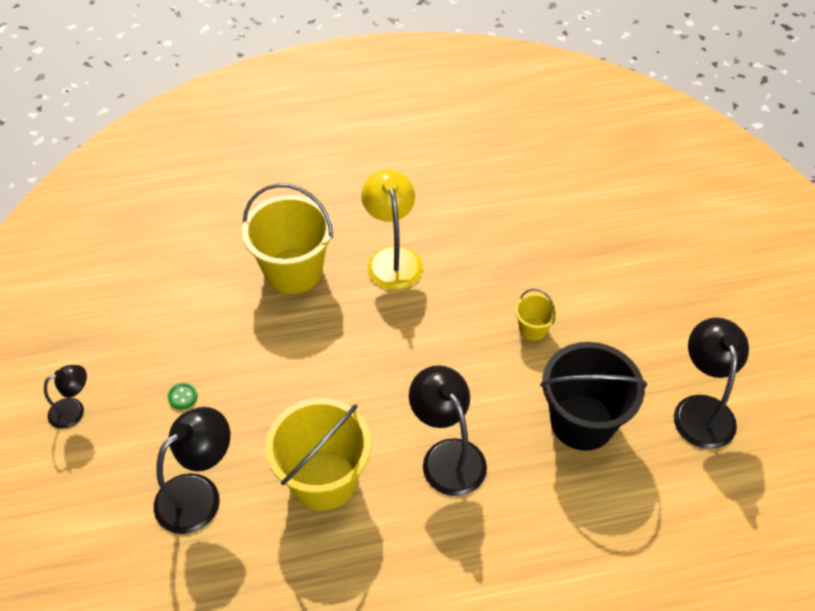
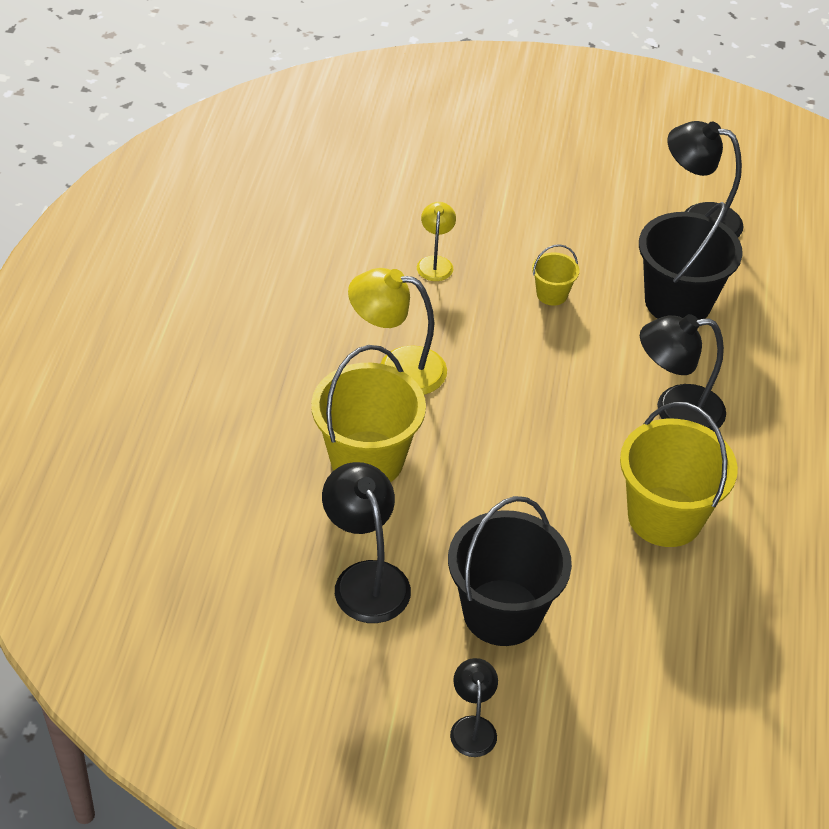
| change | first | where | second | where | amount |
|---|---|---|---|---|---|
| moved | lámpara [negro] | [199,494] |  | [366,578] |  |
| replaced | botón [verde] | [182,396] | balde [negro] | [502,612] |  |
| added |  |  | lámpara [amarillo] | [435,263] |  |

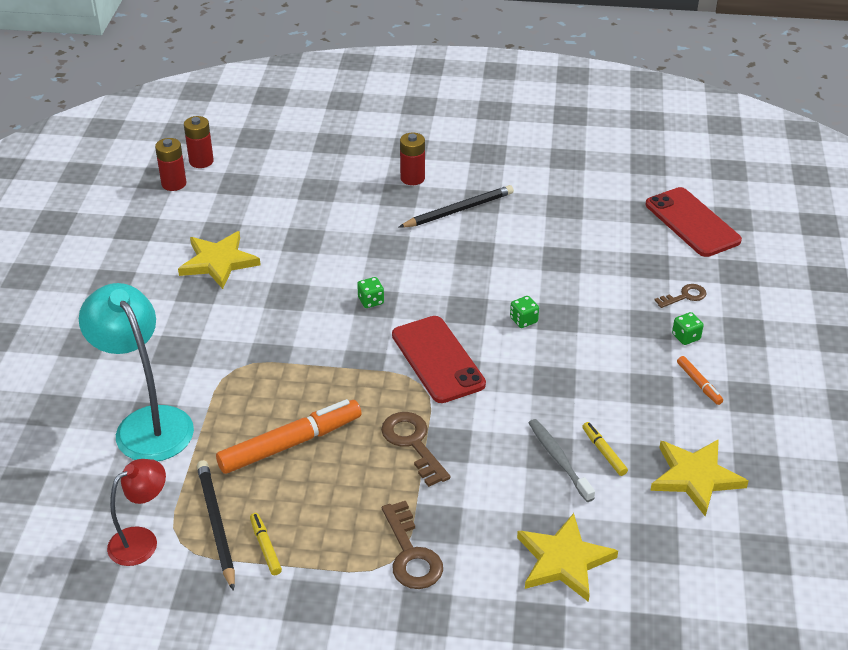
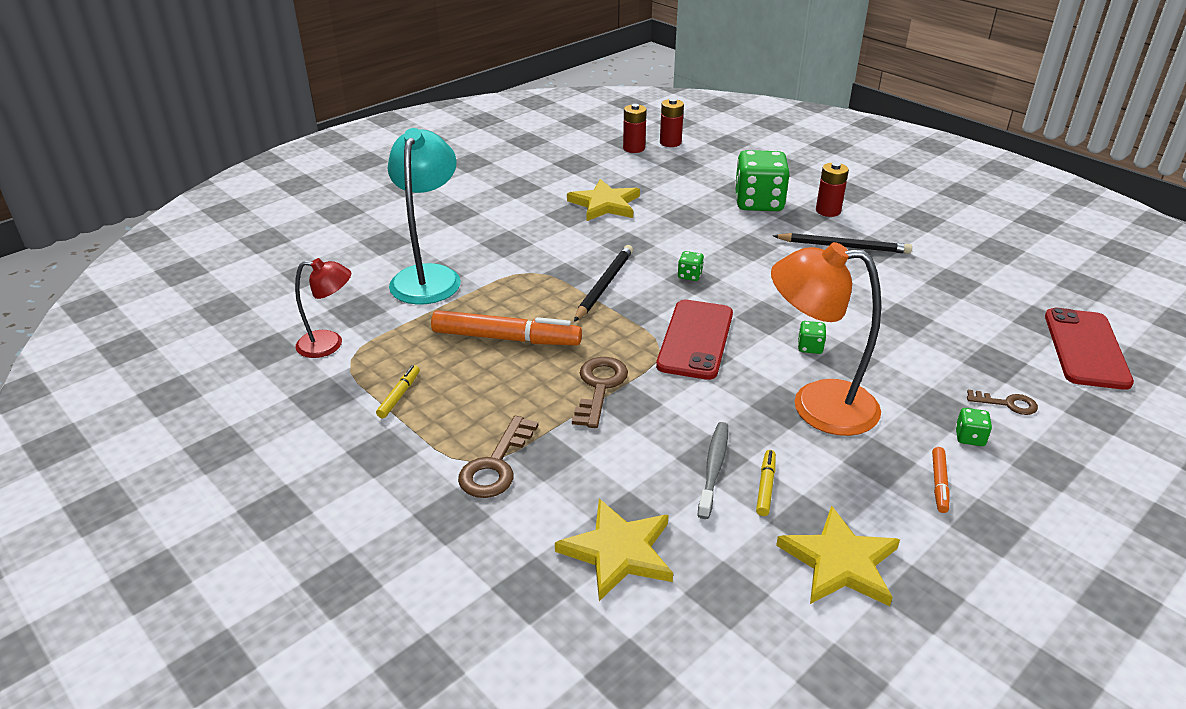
| change | first | where | second | where | amount |
|---|---|---|---|---|---|
| moved | lápiz [negro] | [216,525] |  | [604,285] |  |
| added |  |  | dado [verde] | [758,203] |  |
| added |  |  | lámpara [naranja] | [817,405] |  |

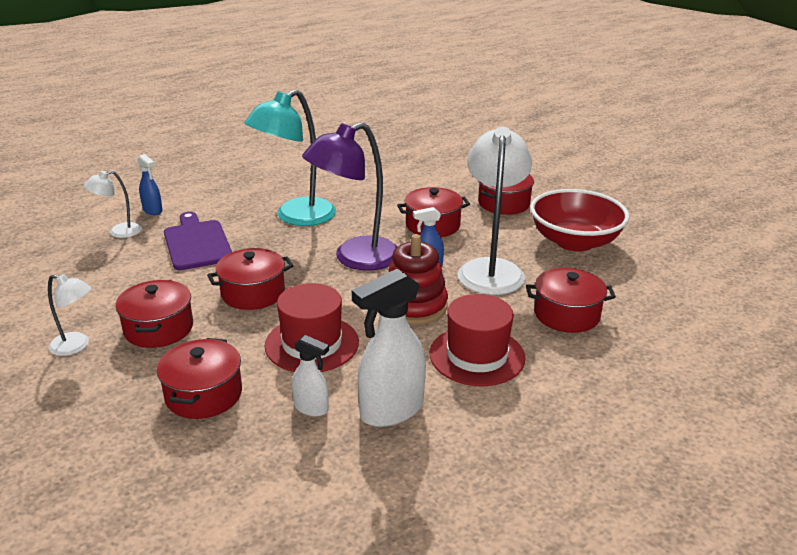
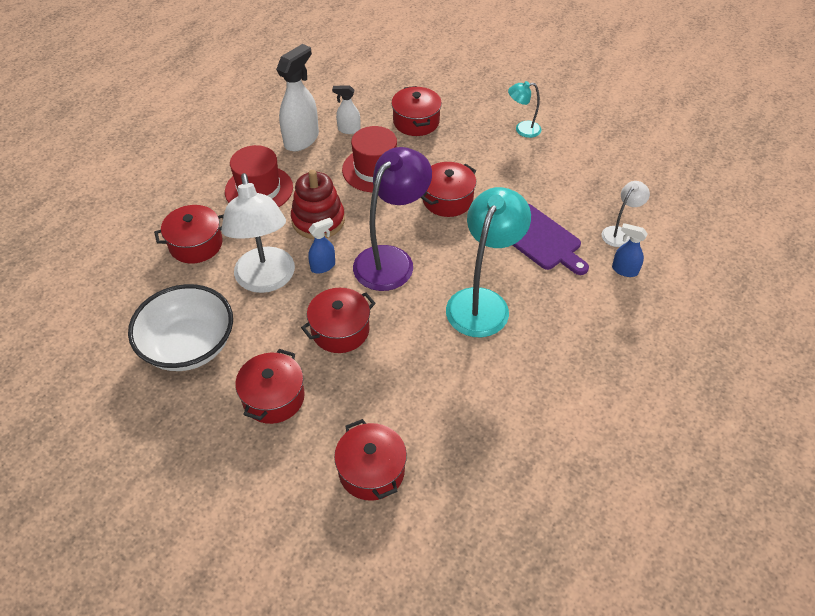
| change | first | where | second | where | amount |
|---|---|---|---|---|---|
| recoloured | lámpara [blanco] | [76,346] | lámpara [turquesa] | [522,129] |  |
| moved | olla [rojo] | [158,328] |  | [371,470] |  |
| recoloured | cuenco [rojo] | [574,242] | cuenco [blanco] | [189,346] |  |

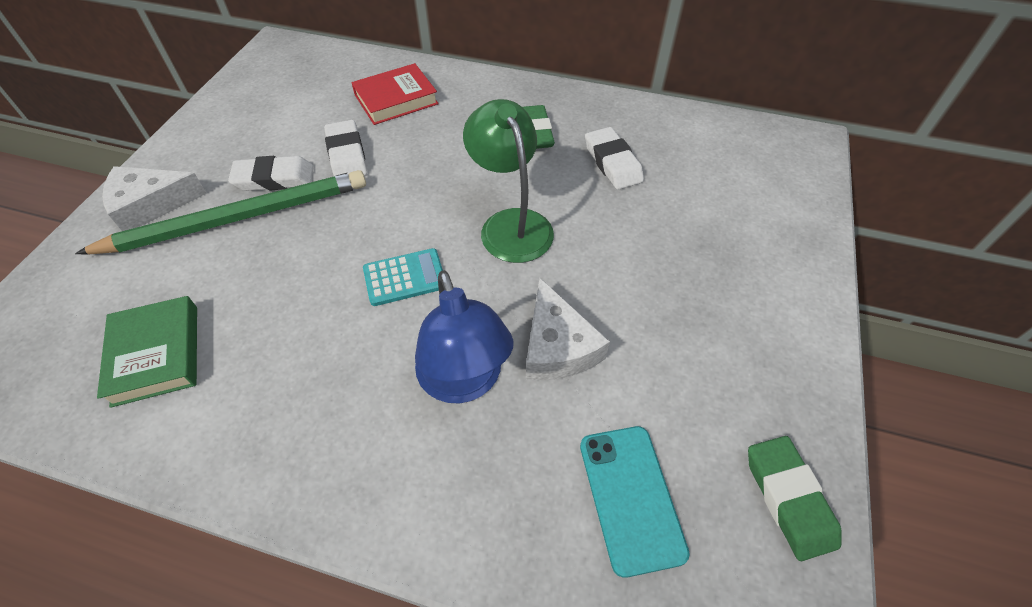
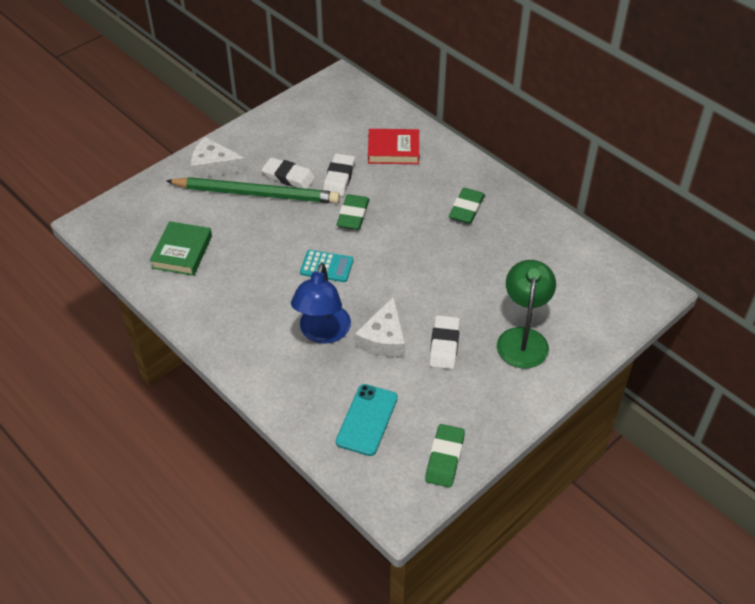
| change | first | where | second | where | amount |
|---|---|---|---|---|---|
| moved | lámpara [verde] | [511,224] |  | [523,338] |  |
| moved | goma de borrar [blanco] | [612,163] |  | [444,345] |  |
| added |  |  | goma de borrar [verde] | [353,215] |  |

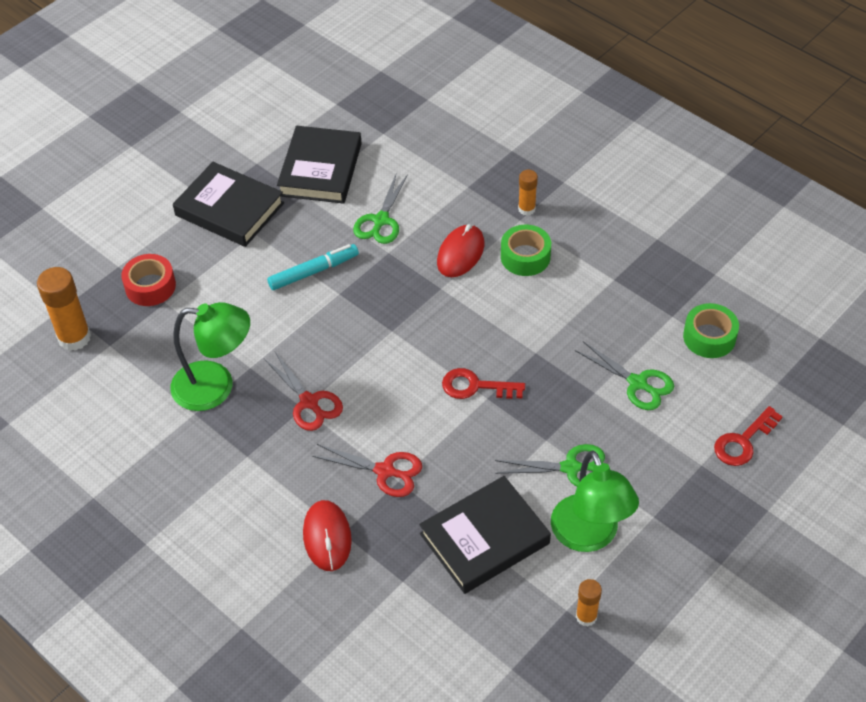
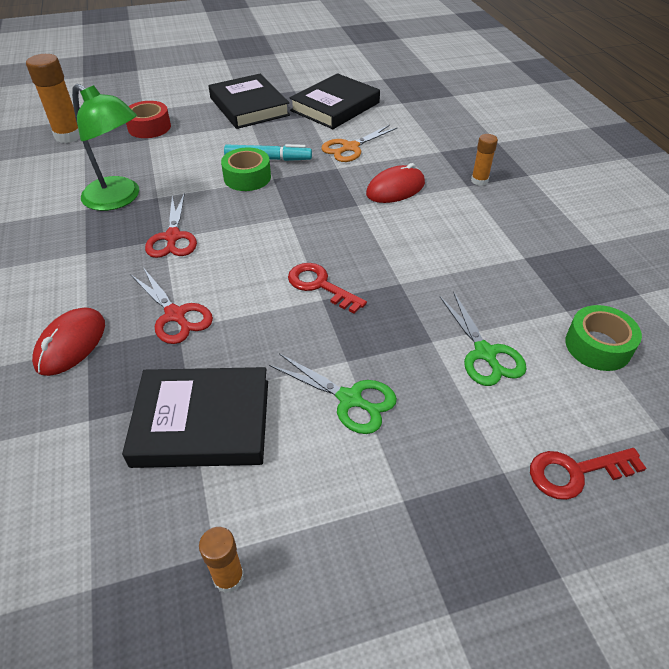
| change | first | where | second | where | amount |
|---|---|---|---|---|---|
| recoloured | tijeras [verde] | [381,220] | tijeras [naranja] | [350,148] |  |
| moved | cinta adhesiva [verde] | [525,257] |  | [247,177] |  |
| removed | lámpara [verde] | [589,536] |  |  |  |

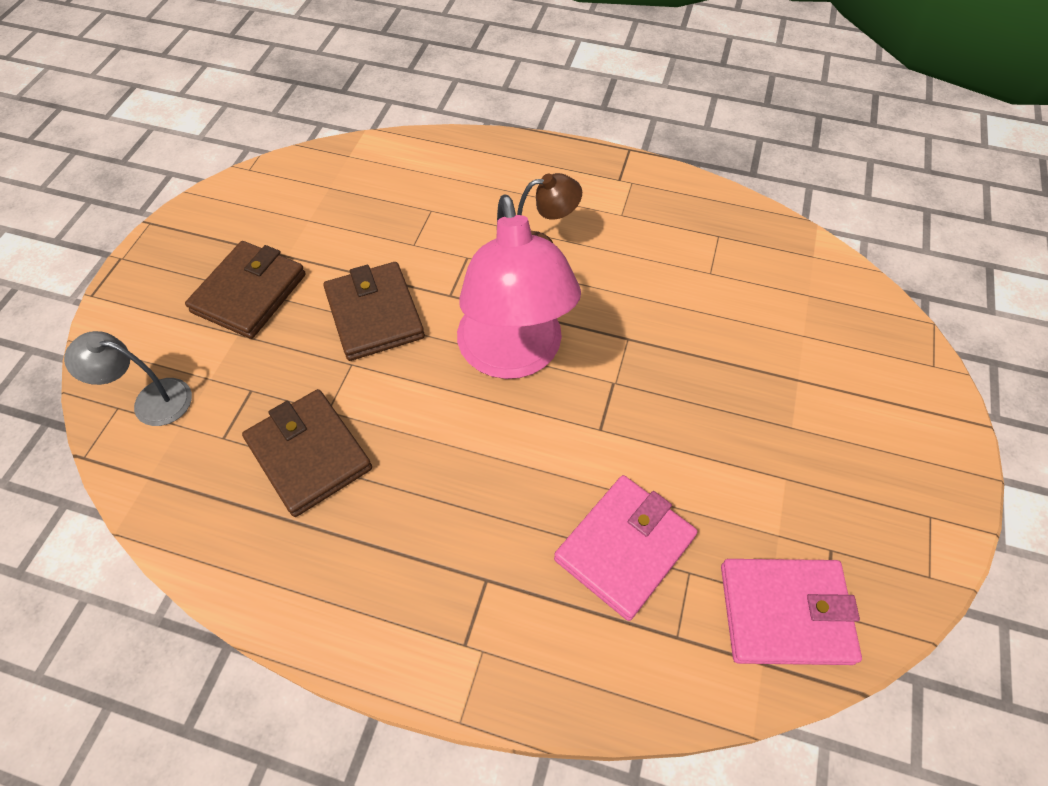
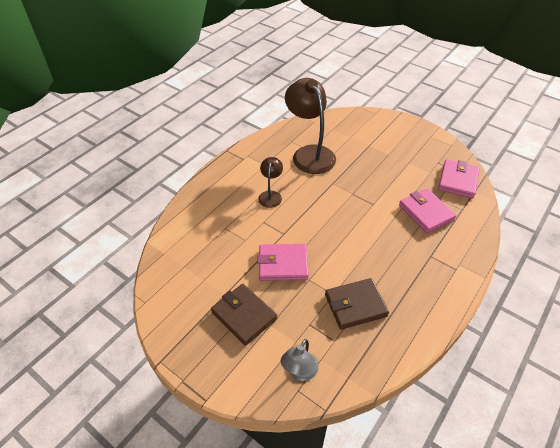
| change | first | where | second | where | amount |
|---|---|---|---|---|---|
| recoloured | cartera [marrón] | [374,314] | cartera [rosa] | [283,264] |  |
| removed | lámpara [rosa] | [513,356] |  |  |  |
| added |  |  | lámpara [marrón] | [309,153] |  |

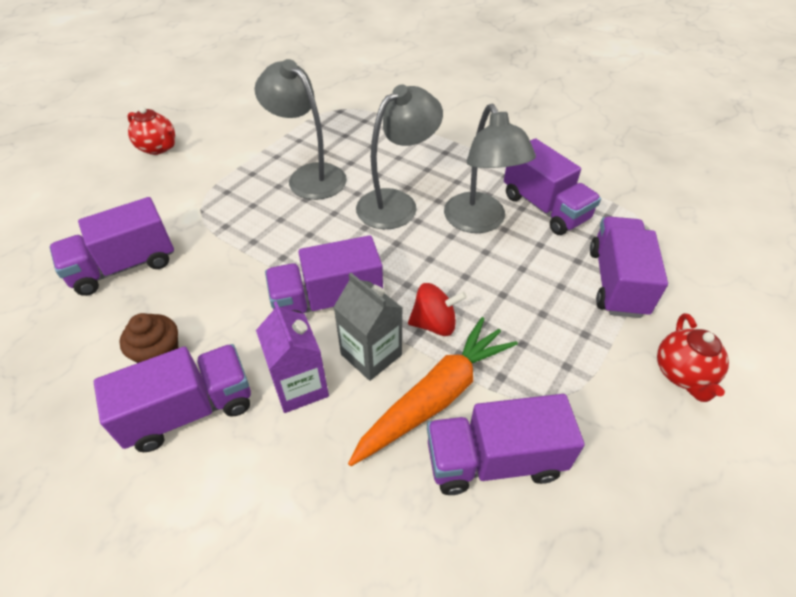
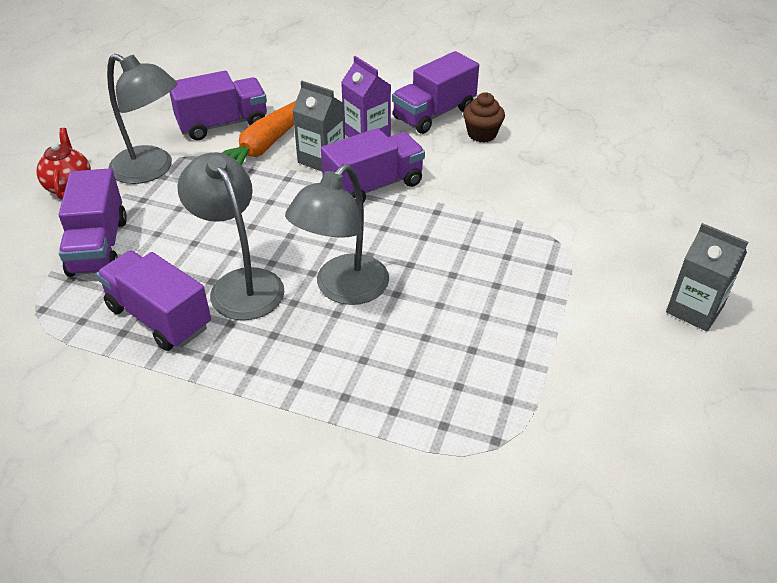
| change | first | where | second | where | amount |
|---|---|---|---|---|---|
| removed | camión [morado] | [124,266] |  |  |  |
| replaced | tetera [rojo] | [158,148] | cartón de leche [gris] | [694,309] |  |
| moved | lámpara [gris] | [309,176] |  | [151,170] |  |
| removed | peonza [rojo] | [434,324] |  |  |  |

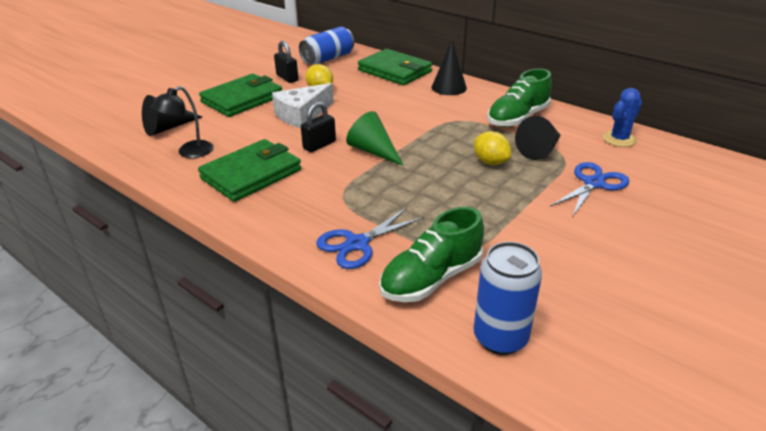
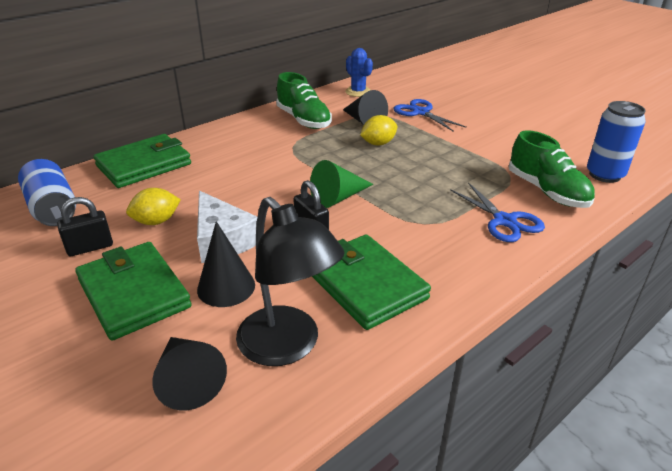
| change | first | where | second | where | amount |
|---|---|---|---|---|---|
| resized | lámpara [negro] | [189,153] |  | [288,346] | x1.59 |
| moved | cono [negro] | [449,87] |  | [226,287] |  |

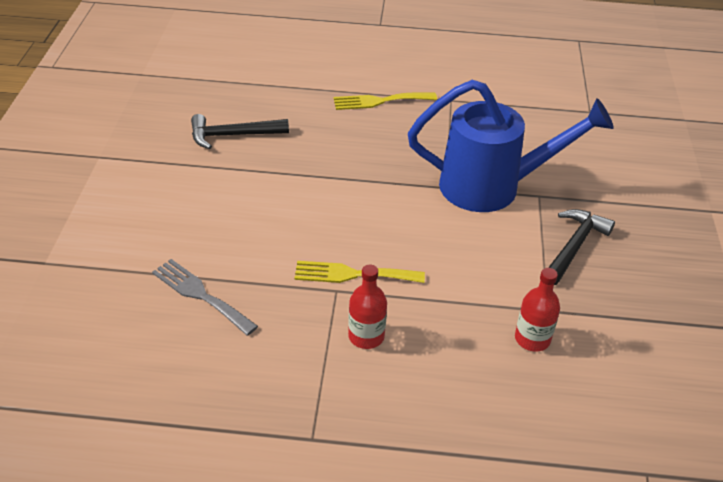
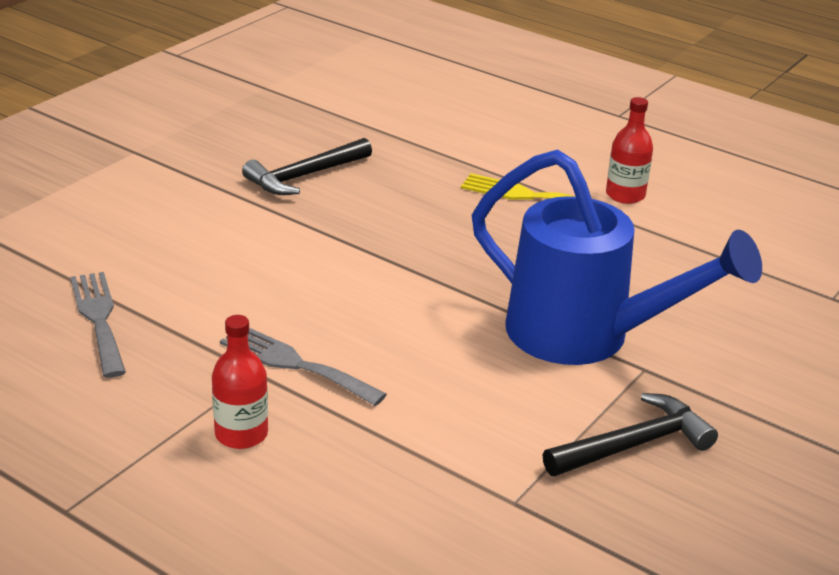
| change | first | where | second | where | amount |
|---|---|---|---|---|---|
| turned | martillo [negro] | [232,135] |  | [304,176] | 60 degrees counterclockwise |
| recoloured | tenedor [amarillo] | [352,274] | tenedor [gris] | [295,364] |  |
| moved | botella [rojo] | [532,339] |  | [625,195] |  |

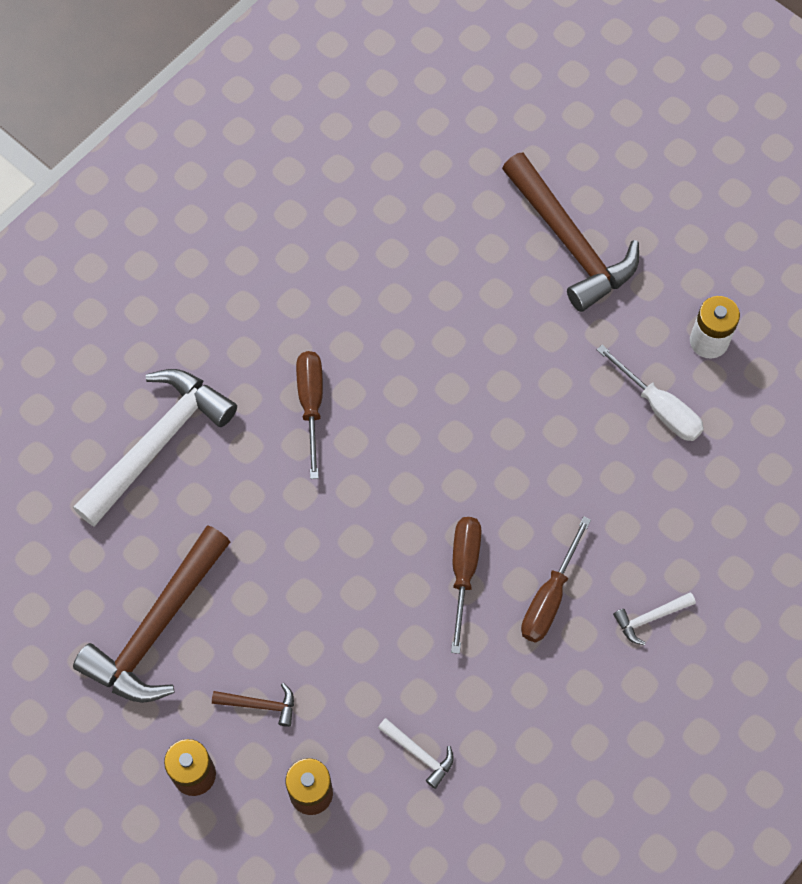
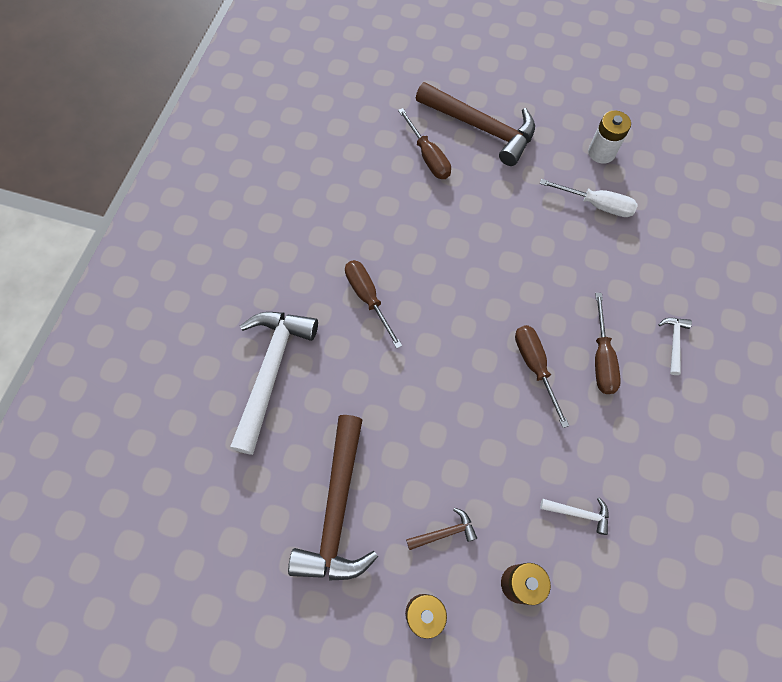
| change | first | where | second | where | amount |
|---|---|---|---|---|---|
| turned | martillo [blanco] | [650,618] |  | [674,342] | 150 degrees clockwise |
| added |  |  | destornillador [marrón] | [428,156] |  |

